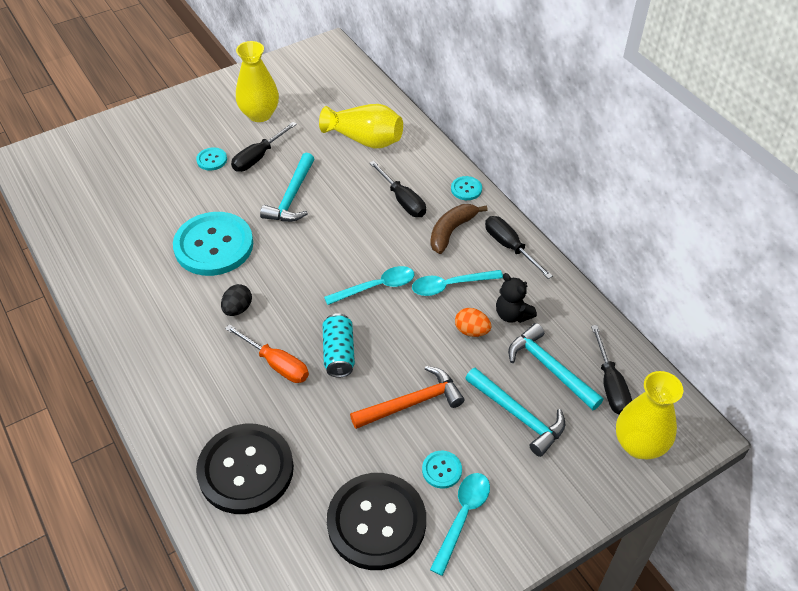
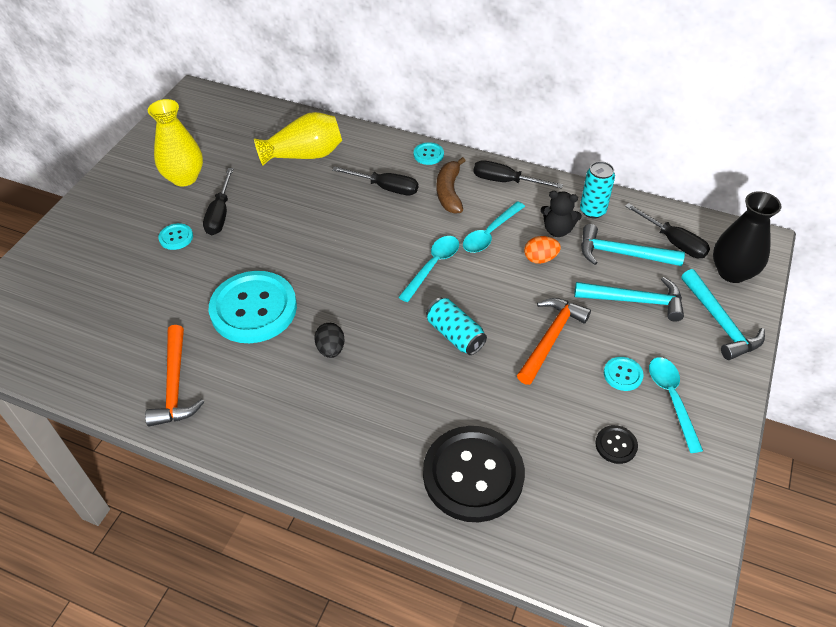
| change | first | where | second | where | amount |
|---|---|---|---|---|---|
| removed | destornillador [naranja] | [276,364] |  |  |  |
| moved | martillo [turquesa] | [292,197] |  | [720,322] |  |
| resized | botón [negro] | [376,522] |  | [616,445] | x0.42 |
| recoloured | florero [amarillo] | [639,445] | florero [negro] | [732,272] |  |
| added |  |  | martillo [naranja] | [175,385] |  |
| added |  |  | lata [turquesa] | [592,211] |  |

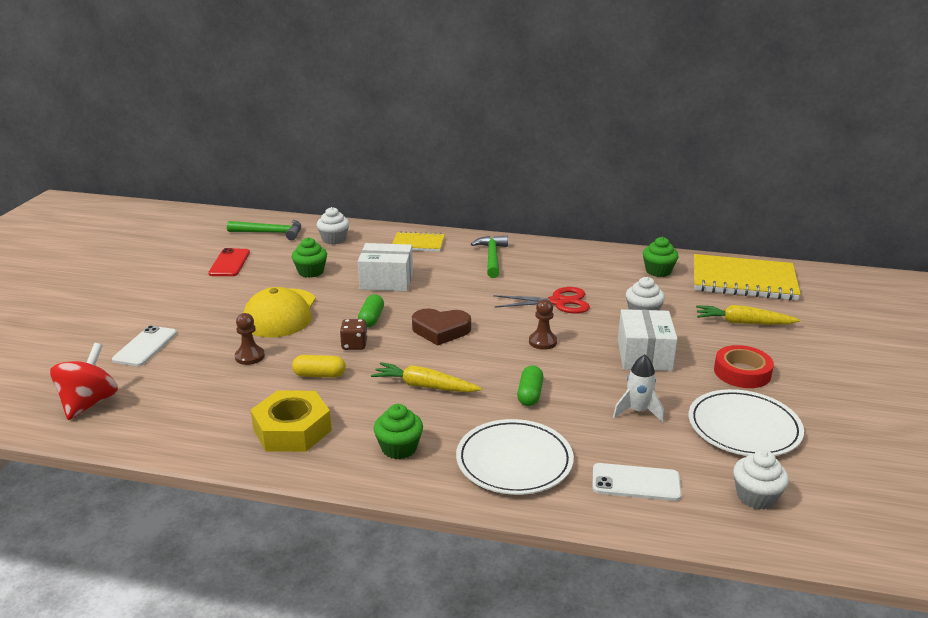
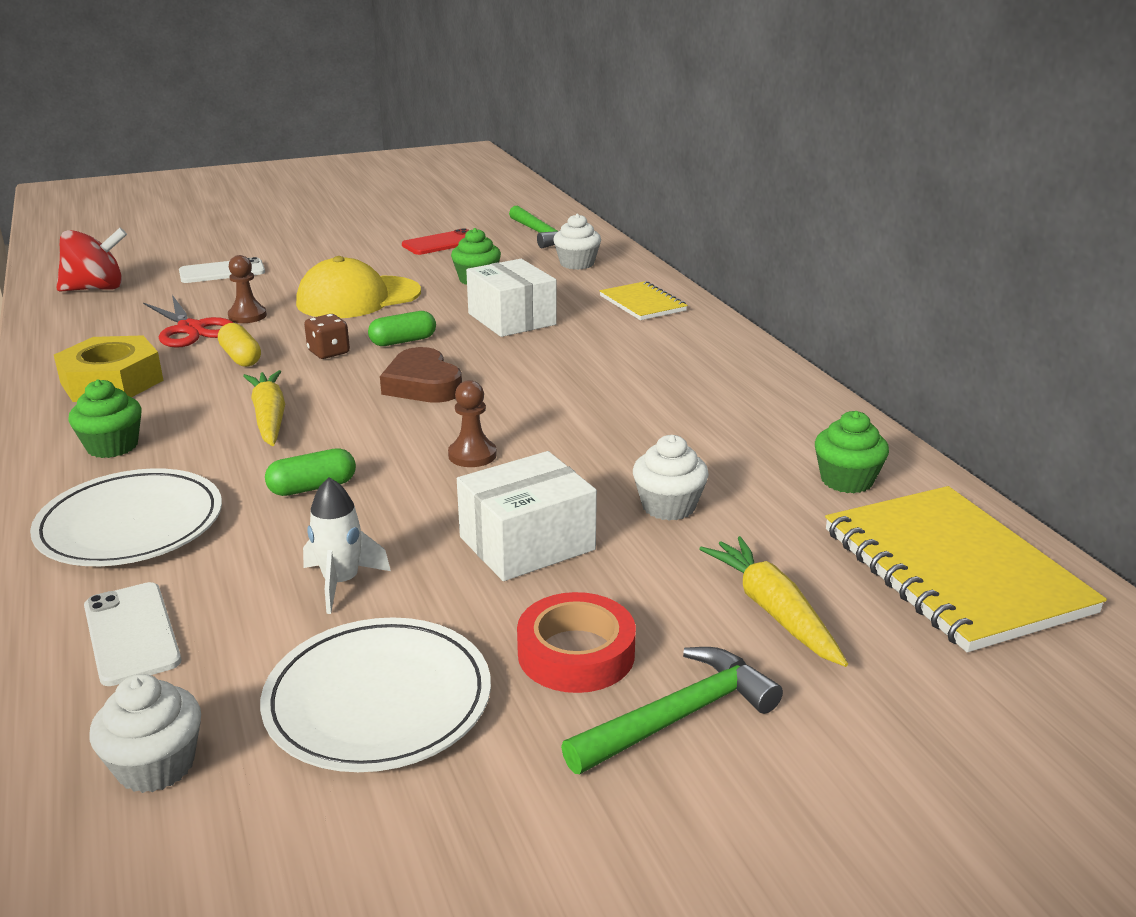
| change | first | where | second | where | amount |
|---|---|---|---|---|---|
| moved | martillo [verde] | [492,258] |  | [677,717] |  |
| moved | tijeras [rojo] | [558,302] |  | [191,329] |  |

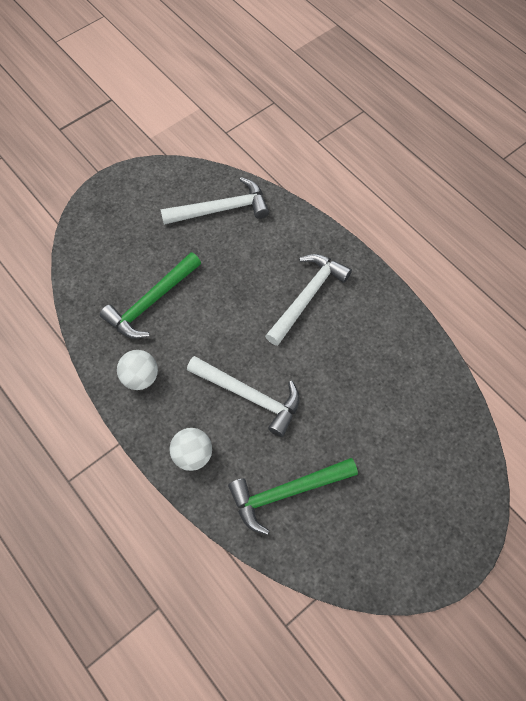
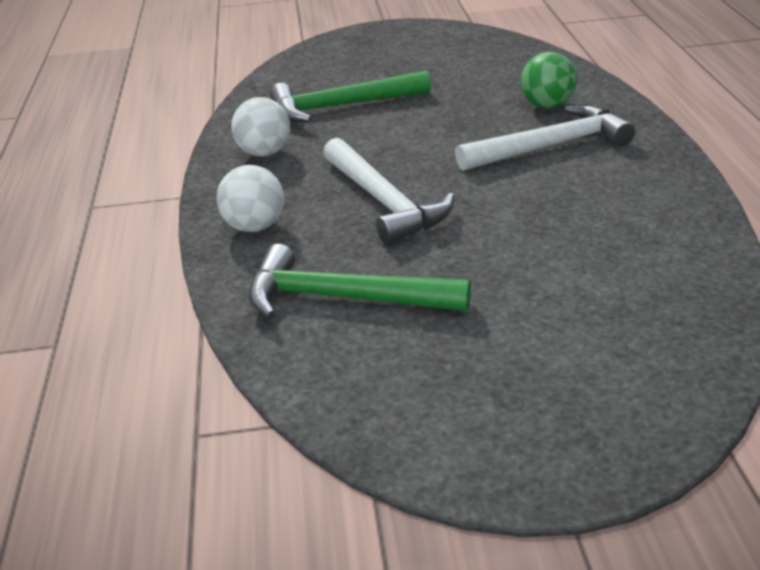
| change | first | where | second | where | amount |
|---|---|---|---|---|---|
| removed | martillo [blanco] | [221,209] |  |  |  |
| added |  |  | pelota [verde] | [547,106] |  |

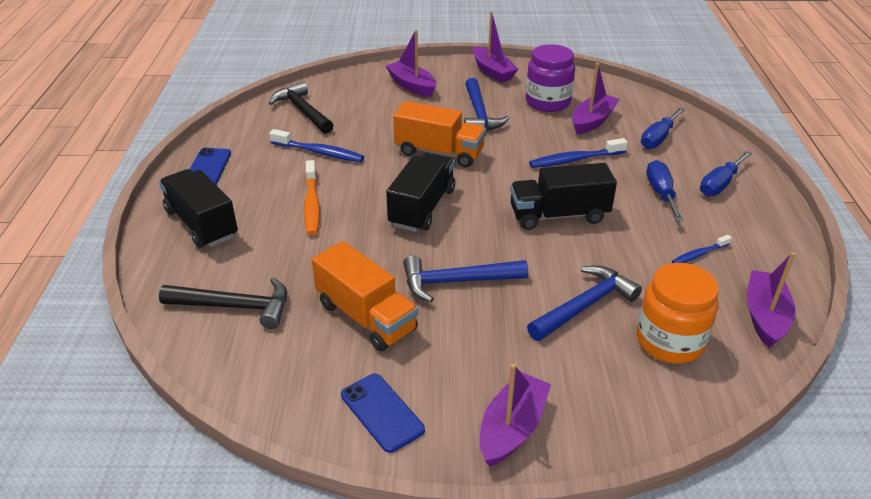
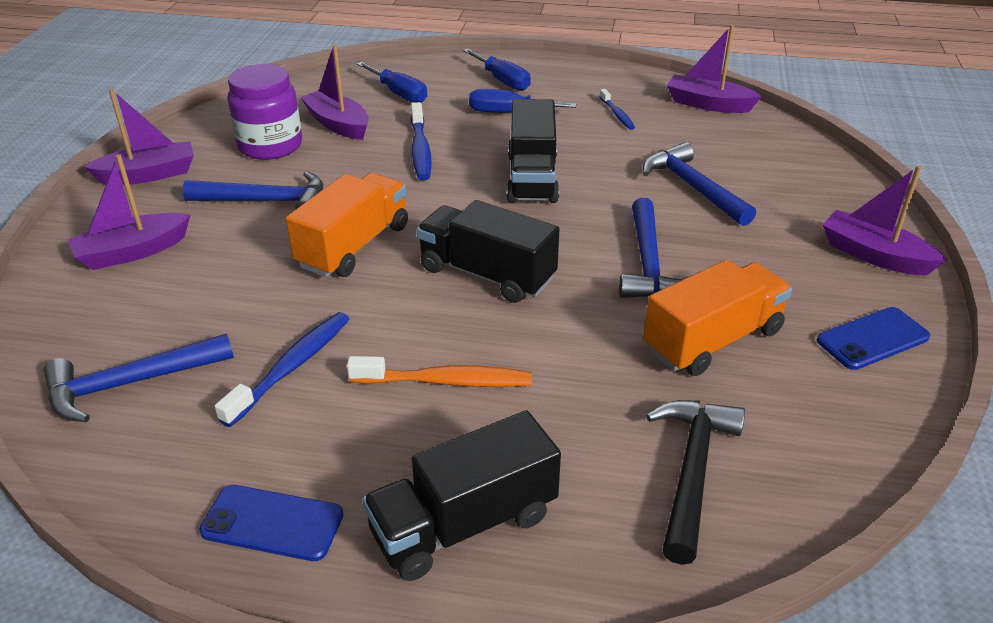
| change | first | where | second | where | amount |
|---|---|---|---|---|---|
| recoloured | martillo [negro] | [302,111] | martillo [azul] | [130,384] |  |
| removed | tarro [naranja] | [669,341] |  |  |  |

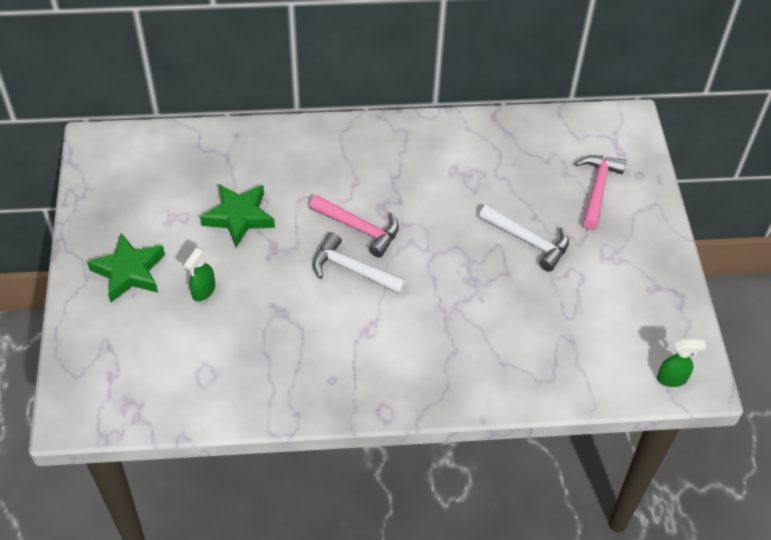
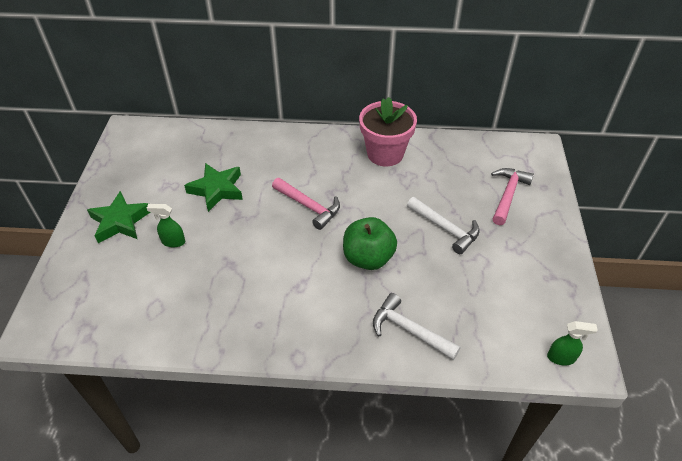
| change | first | where | second | where | amount |
|---|---|---|---|---|---|
| turned | pulverizador [verde] | [203,291] |  | [173,242] | 60 degrees clockwise |
| moved | martillo [blanco] | [352,269] |  | [409,330] |  |
| added |  |  | manzana [verde] | [368,258] |  |
| added |  |  | maceta [rosa] | [385,154] |  |

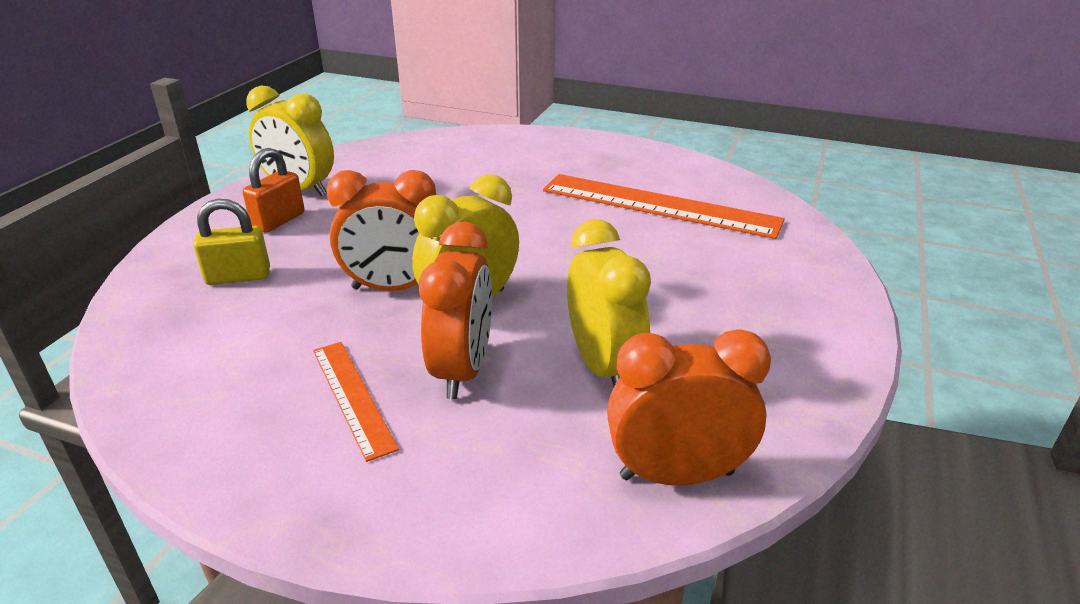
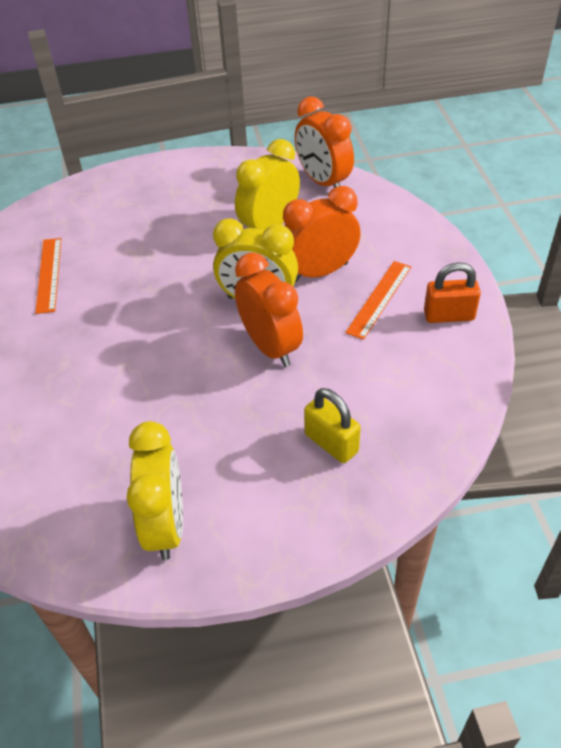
| change | first | where | second | where | amount |
|---|---|---|---|---|---|
| moved | candado [naranja] | [278,221] |  | [448,315] |  |
| resized | regla [naranja] | [659,205] |  | [49,274] | x0.53 |

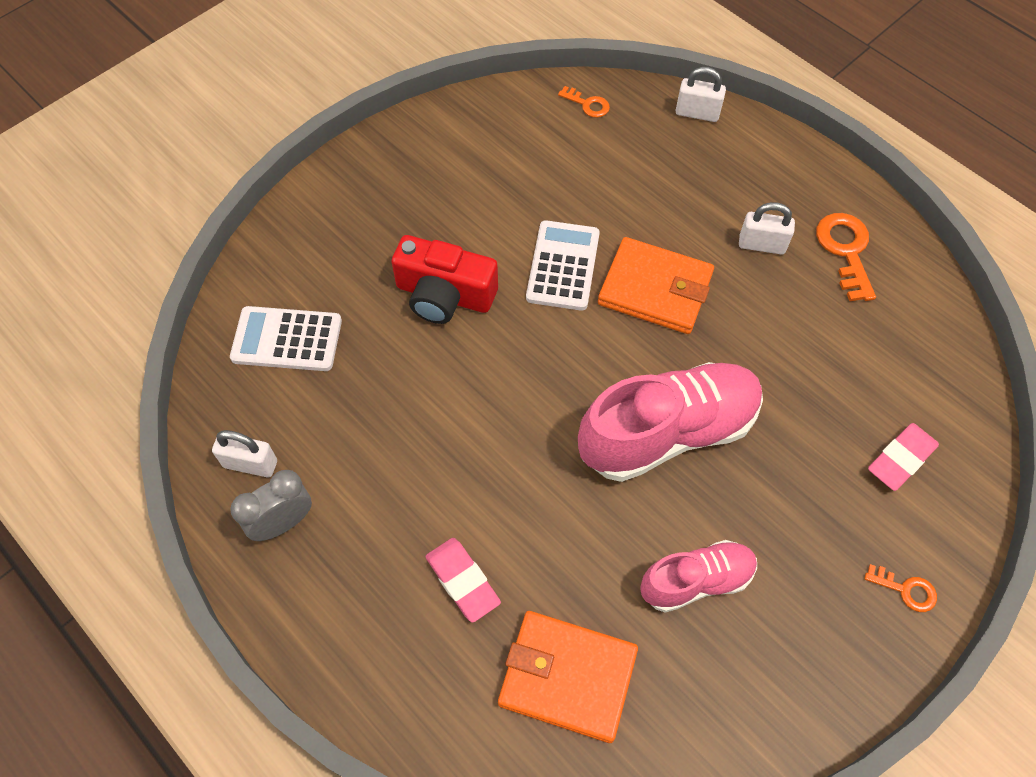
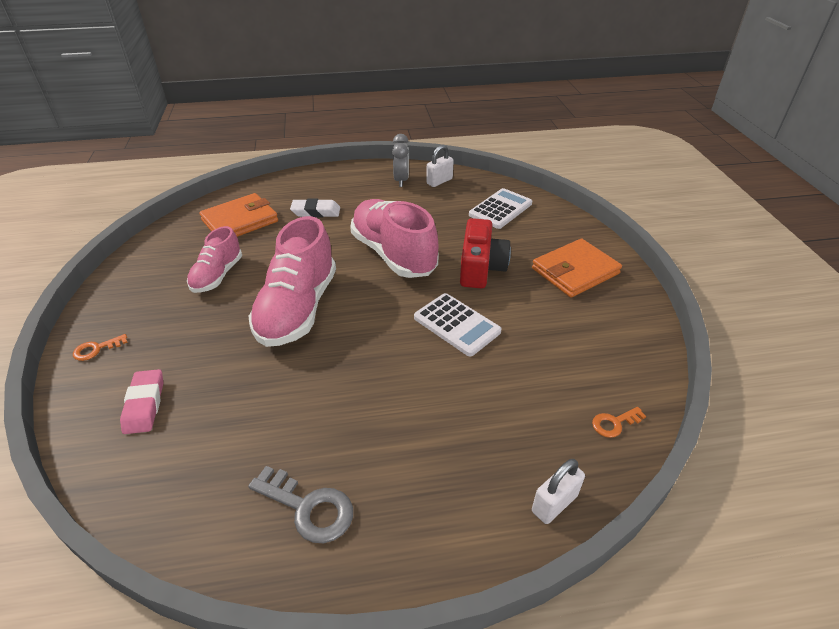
| change | first | where | second | where | amount |
|---|---|---|---|---|---|
| turned | cámara [rojo] | [444,295] |  | [480,267] | 135 degrees clockwise |
| recoloured | goma de borrar [rosa] | [462,581] | goma de borrar [blanco] | [316,212] |  |
| moved | cartera [naranja] | [655,289] |  | [575,271] |  |
| removed | candado [blanco] | [761,245] |  |  |  |
| recoloured | llave [naranja] | [845,251] | llave [gris] | [308,507] |  |
| added |  |  | zapato [rosa] | [393,254] |  |

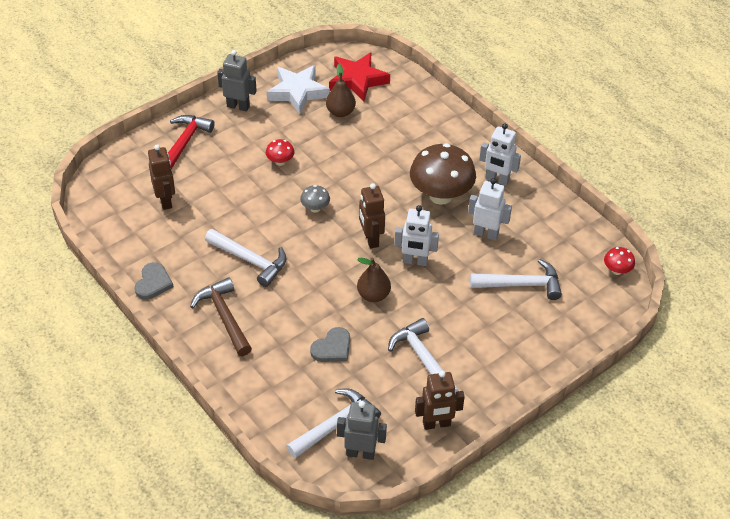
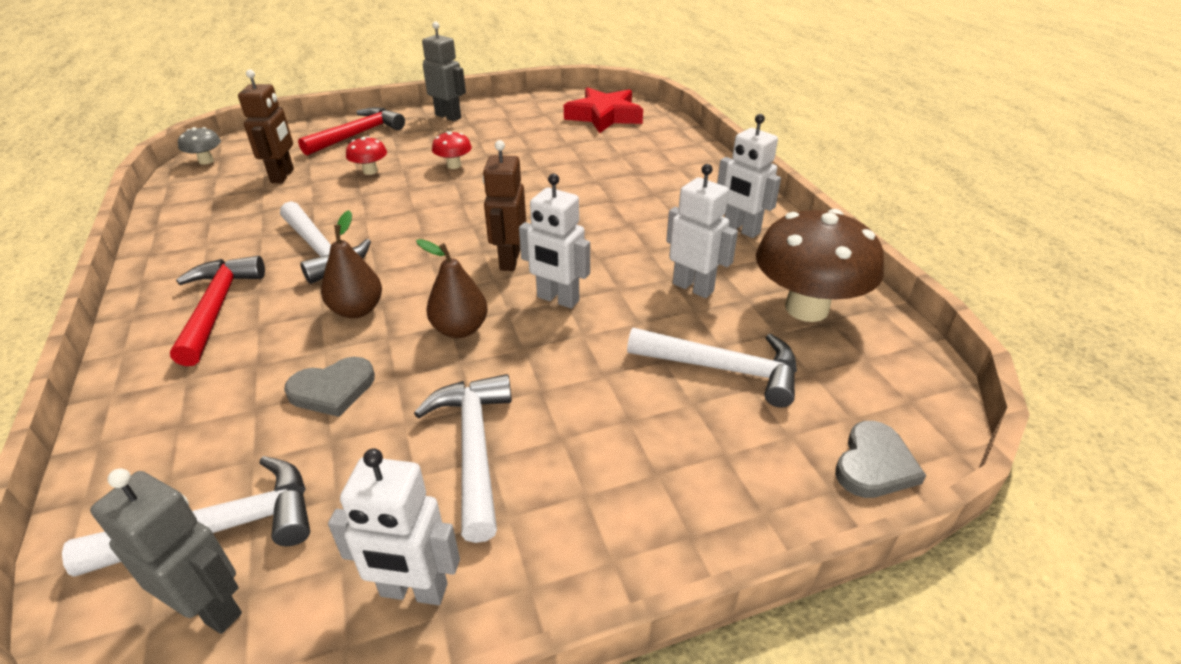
| change | first | where | second | where | amount |
|---|---|---|---|---|---|
| moved | corazón [gris] | [153,283] |  | [874,464] |  |
| recoloured | martillo [marrón] | [224,317] | martillo [rojo] | [217,308] |  |
| removed | estrella [blanco] | [297,92] |  |  |  |
| moved | seta [gris] | [315,208] |  | [206,161] |  |
| moved | pera [marrón] | [340,112] |  | [357,310] |  |
| moved | seta [marrón] | [440,195] |  | [806,308] |  |
| recoloured | robot [marrón] | [436,424] | robot [blanco] | [413,591] |  |
| moved | seta [rojo] | [617,270] |  | [370,171] |  |

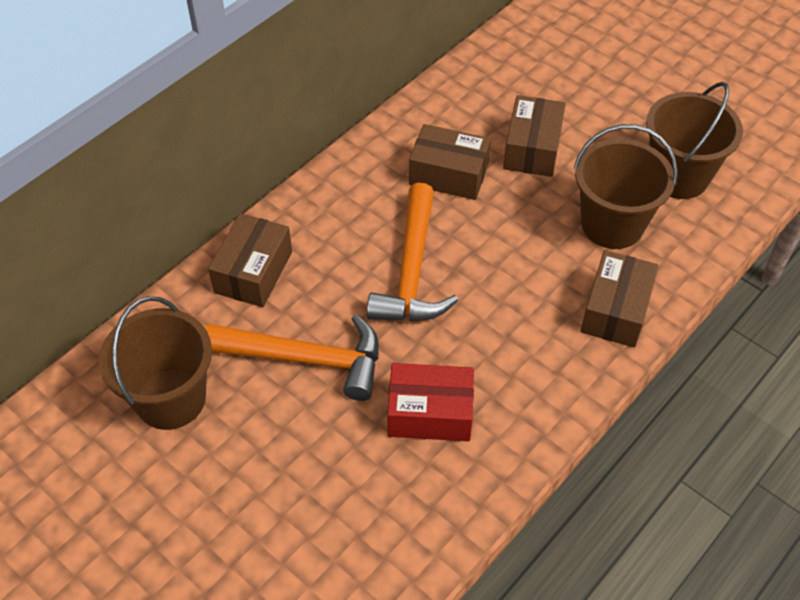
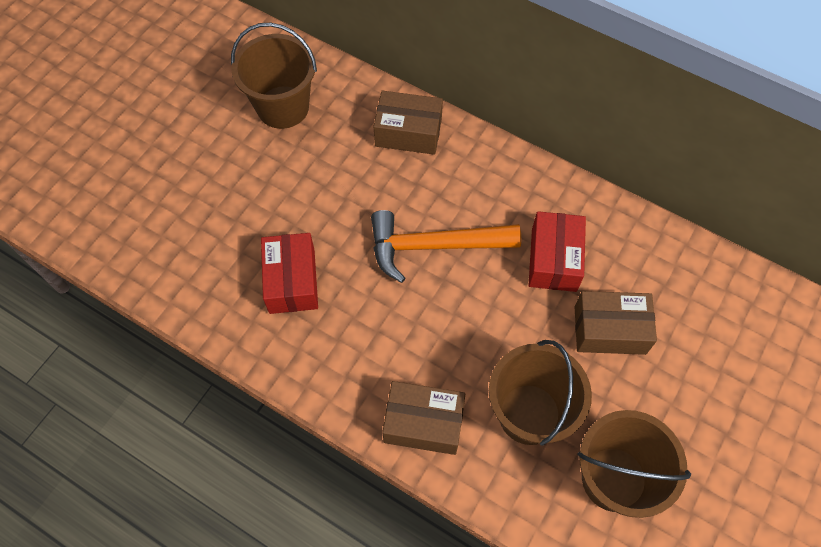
| change | first | where | second | where | amount |
|---|---|---|---|---|---|
| removed | martillo [naranja] | [306,359] |  |  |  |
| recoloured | caja [marrón] | [448,175] | caja [rojo] | [553,260] |  |

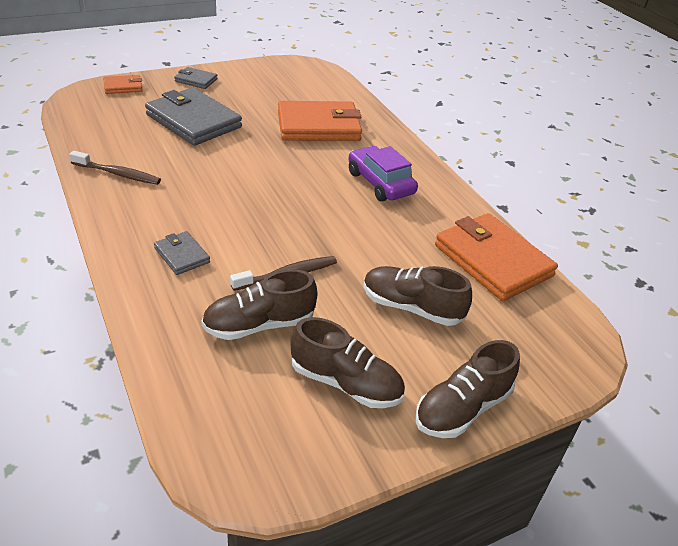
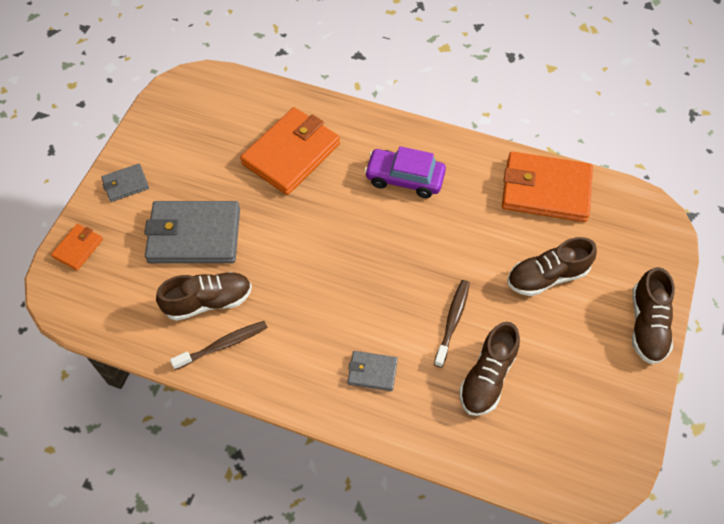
| change | first | where | second | where | amount |
|---|---|---|---|---|---|
| moved | zapato [marrón] | [346,383] |  | [208,301] |  |

